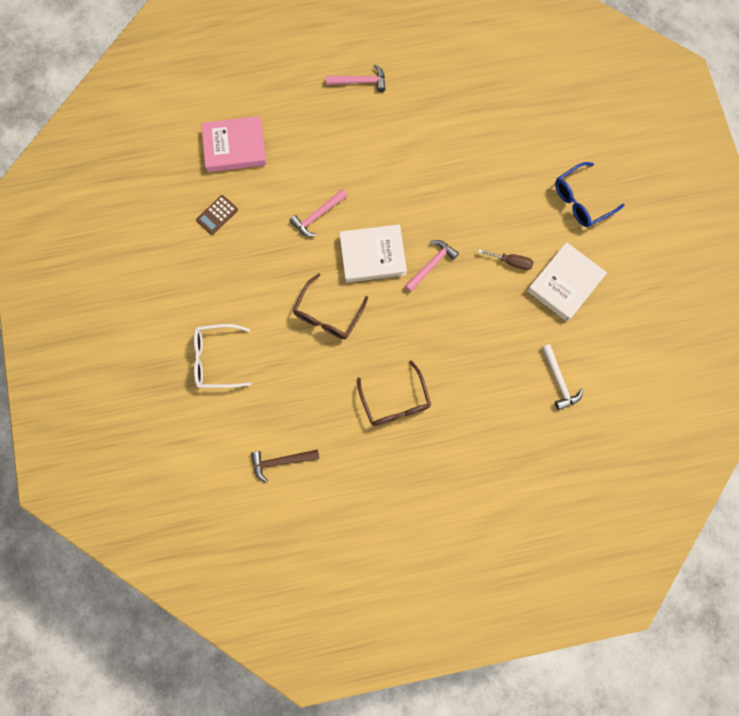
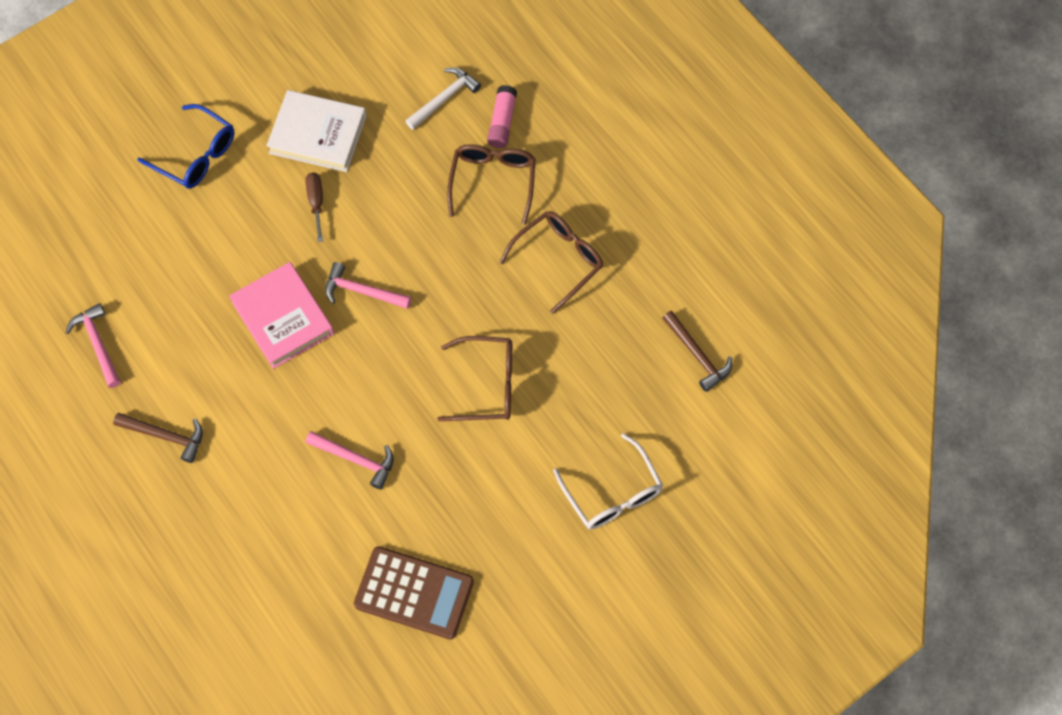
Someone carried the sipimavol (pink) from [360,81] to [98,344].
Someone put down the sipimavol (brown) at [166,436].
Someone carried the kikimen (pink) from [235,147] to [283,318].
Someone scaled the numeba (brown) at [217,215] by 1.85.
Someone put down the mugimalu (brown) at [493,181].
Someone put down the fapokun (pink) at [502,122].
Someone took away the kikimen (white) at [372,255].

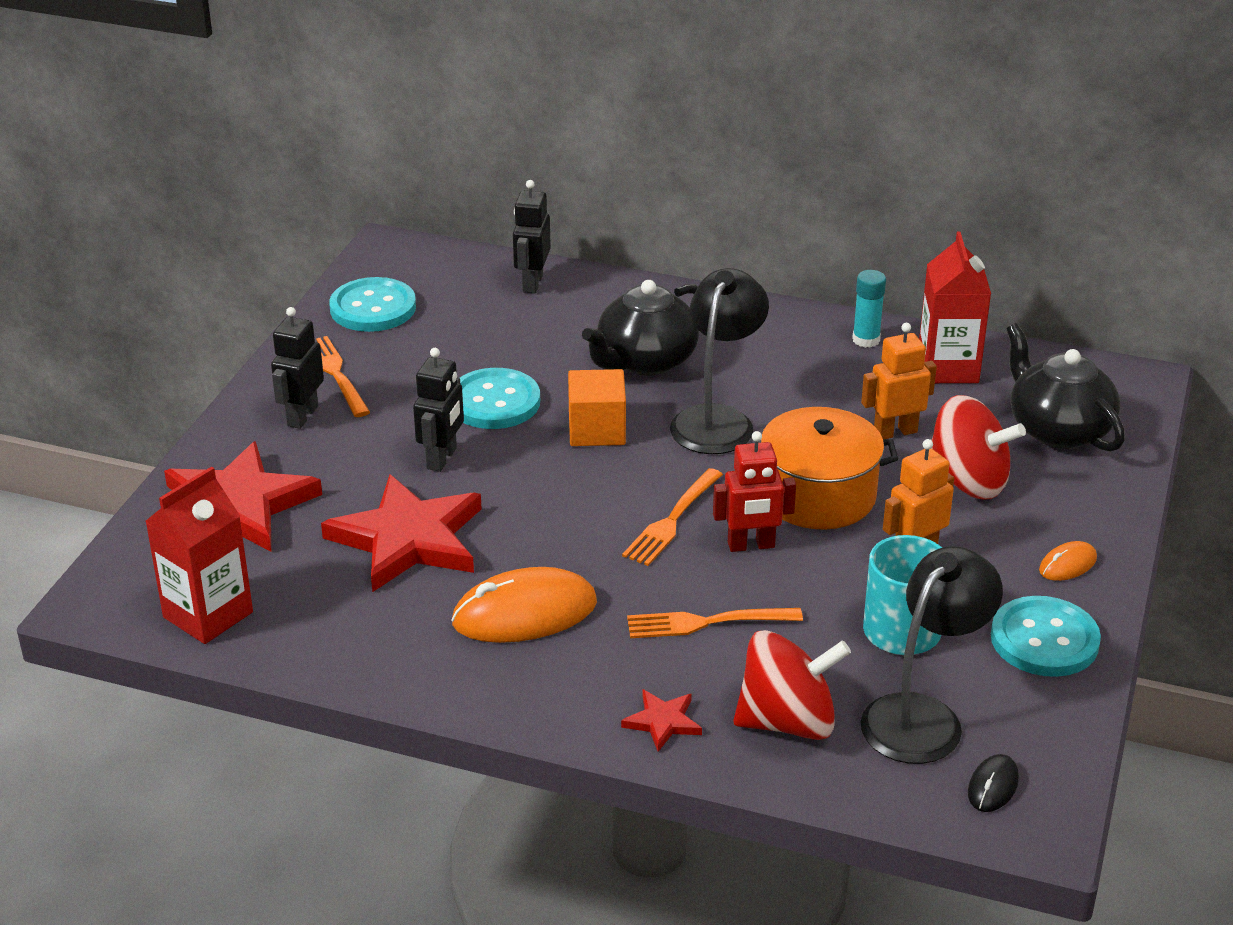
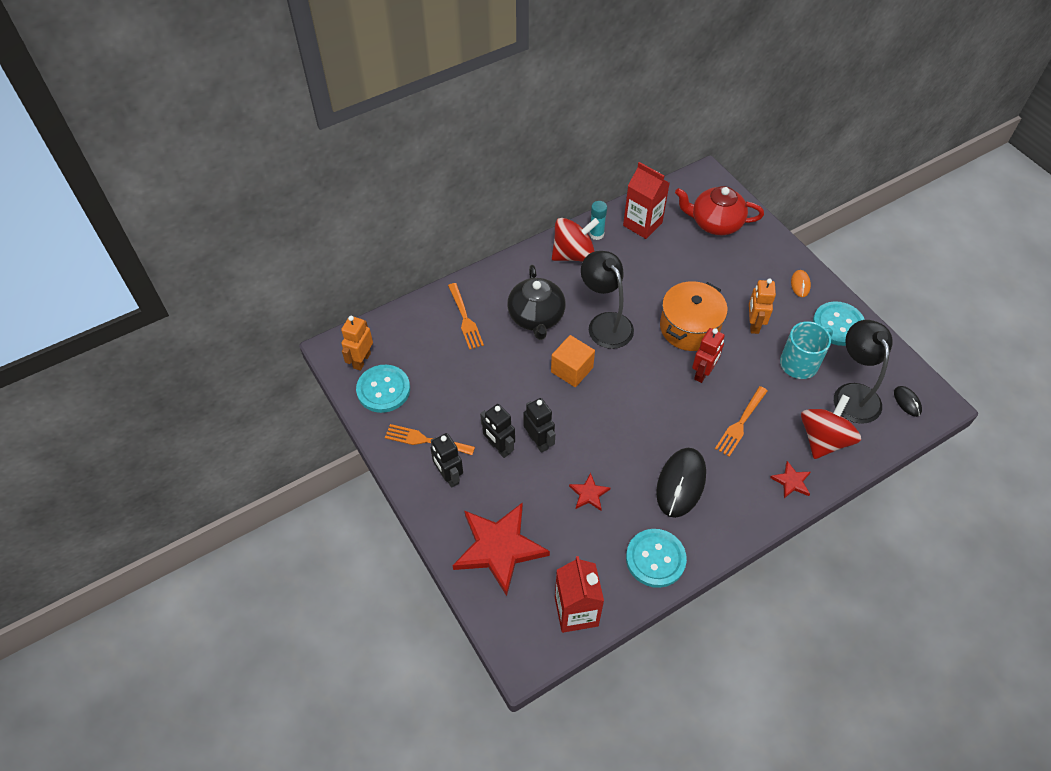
Someone carried the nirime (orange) from [895,432] to [361,360].
Someone carried the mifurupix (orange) from [672,520] to [465,318].
Someone carried the nirime (black) from [532,283] to [499,447].
Someone carried the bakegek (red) from [967,482] to [573,254].
Someone scaled the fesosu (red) at [408,539] by 0.44.
Someone carried the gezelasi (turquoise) from [494,402] to [655,559].
Someone repainted the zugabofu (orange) at [525,613], which became the zugabofu (black) at [681,483].
Someone repainted the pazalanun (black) at [1058,429], which became the pazalanun (red) at [715,223].

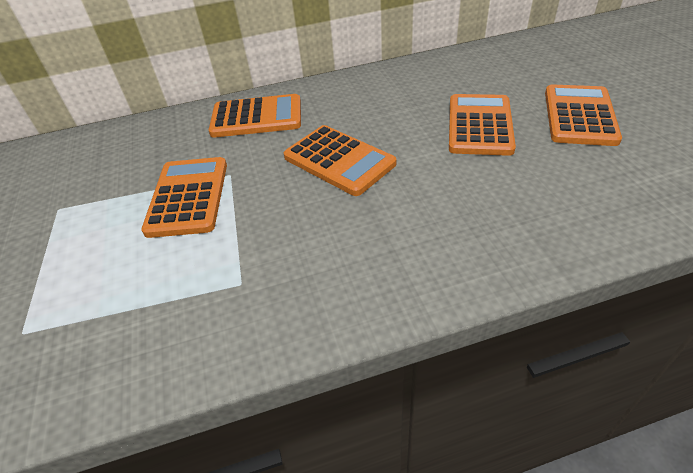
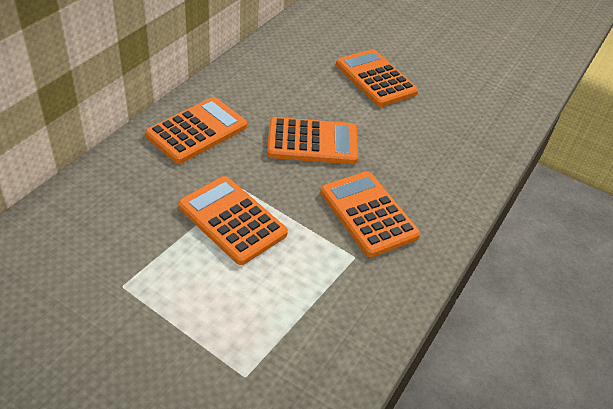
Someone carried the numeba (orange) from [579,116] to [368,214].

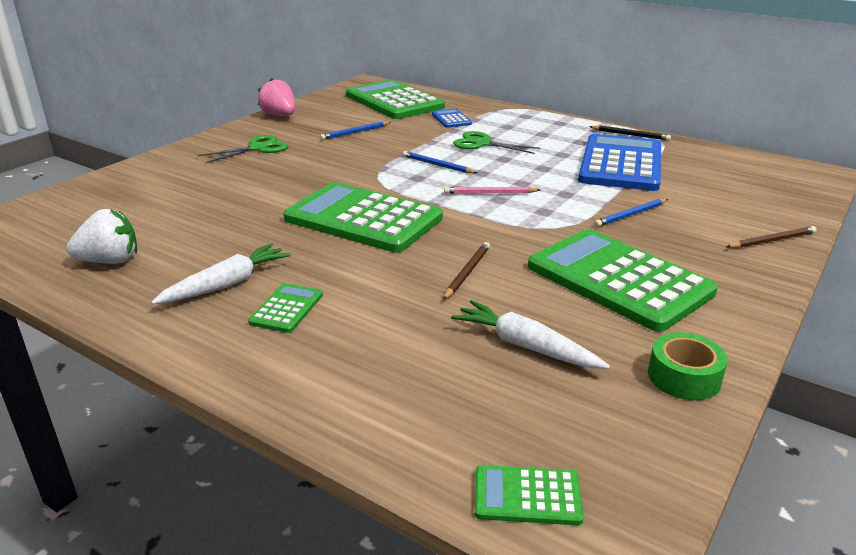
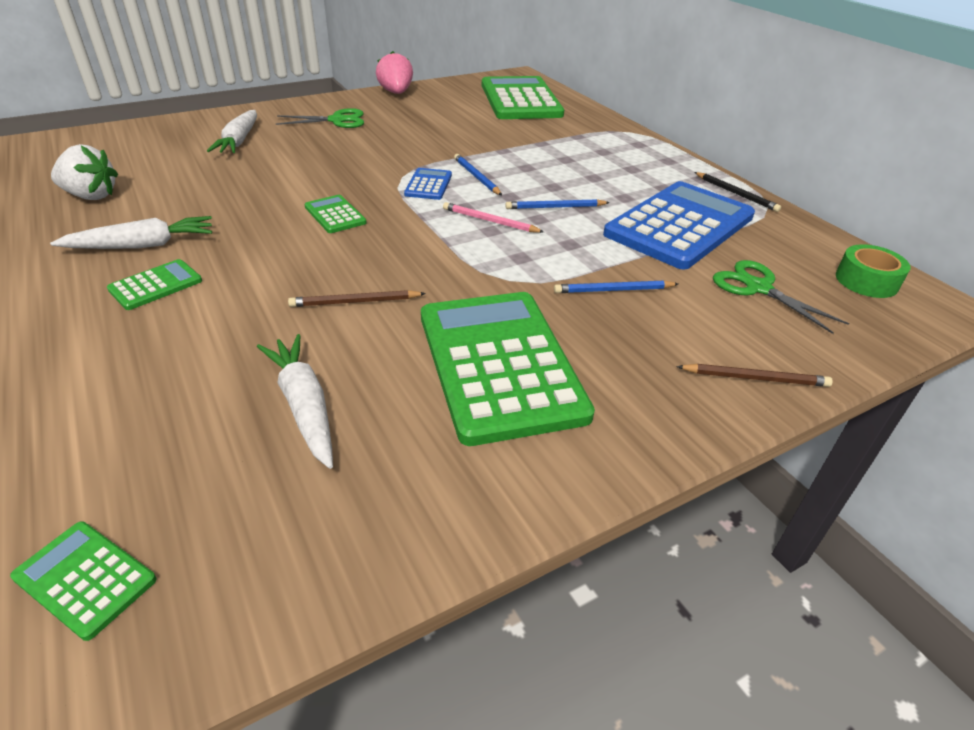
Someone put down the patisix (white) at [239,141].
Someone rotated the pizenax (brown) at [467,272] by 150 degrees counterclockwise.
Someone scaled the numeba (green) at [363,219] by 0.43.
Someone carried the numeba (blue) from [451,119] to [428,185].
Someone carried the pizenax (blue) from [355,132] to [555,207].
Someone carried the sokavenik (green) from [482,144] to [758,288].
Someone carried the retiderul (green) from [684,377] to [866,281].

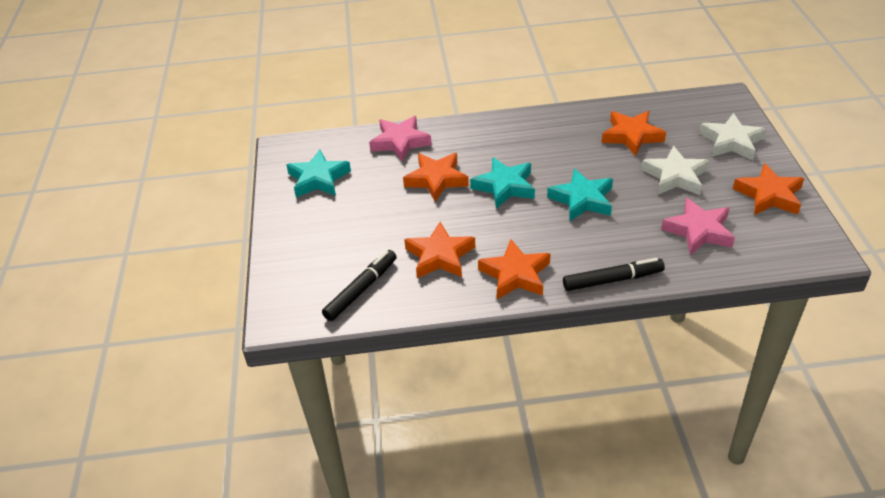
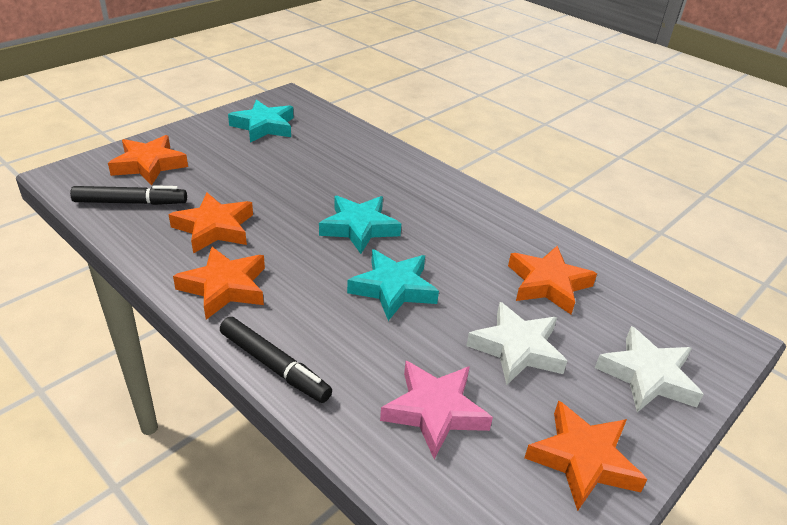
Someone carried the fesosu (orange) from [436,179] to [149,165].
Someone took away the fesosu (pink) at [400,142].

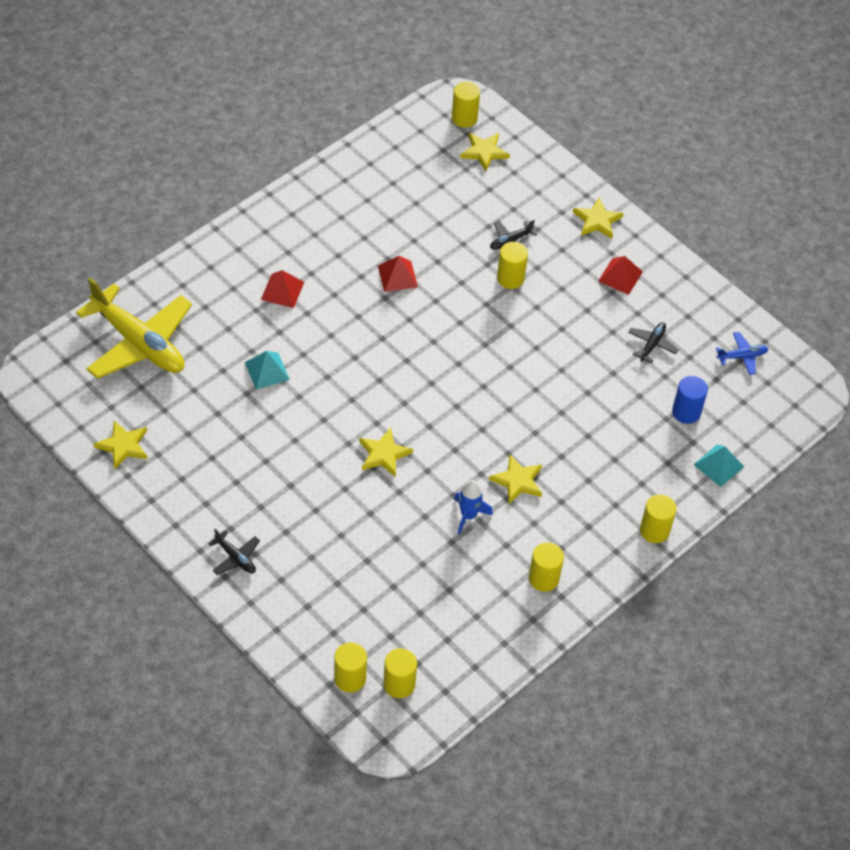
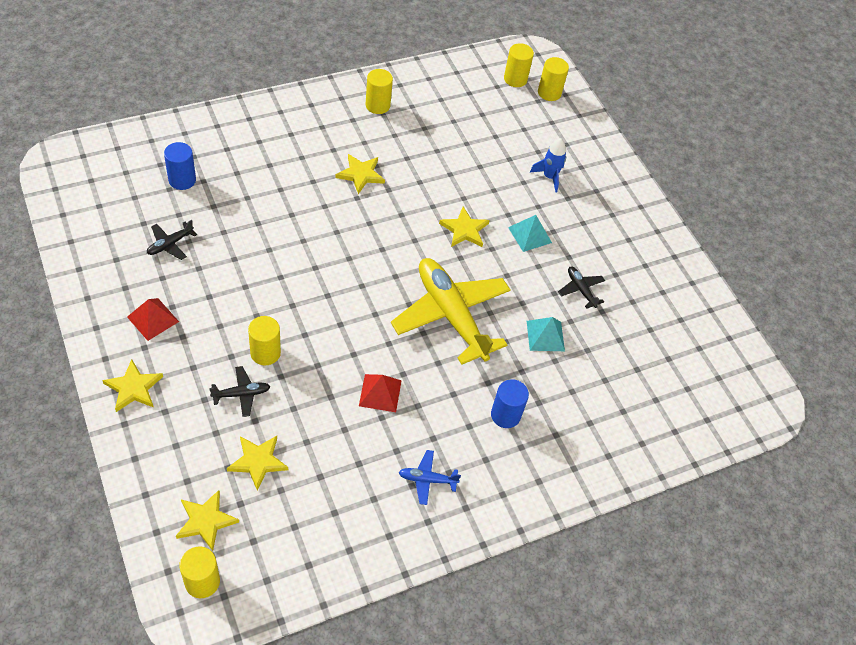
Someone carried the fesosu (yellow) from [123,446] to [258,461].
Someone carried the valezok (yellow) from [139,343] to [451,315].
Someone carried the valezok (blue) from [742,356] to [427,479].
Someone swapped the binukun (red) at [282,290] for the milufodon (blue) at [505,415].
Someone carried the binukun (turquoise) from [719,465] to [529,235].
Someone carried the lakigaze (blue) from [468,515] to [549,177].
Someone carried the valezok (black) from [235,557] to [580,289].
Someone took away the milufodon (yellow) at [654,530].

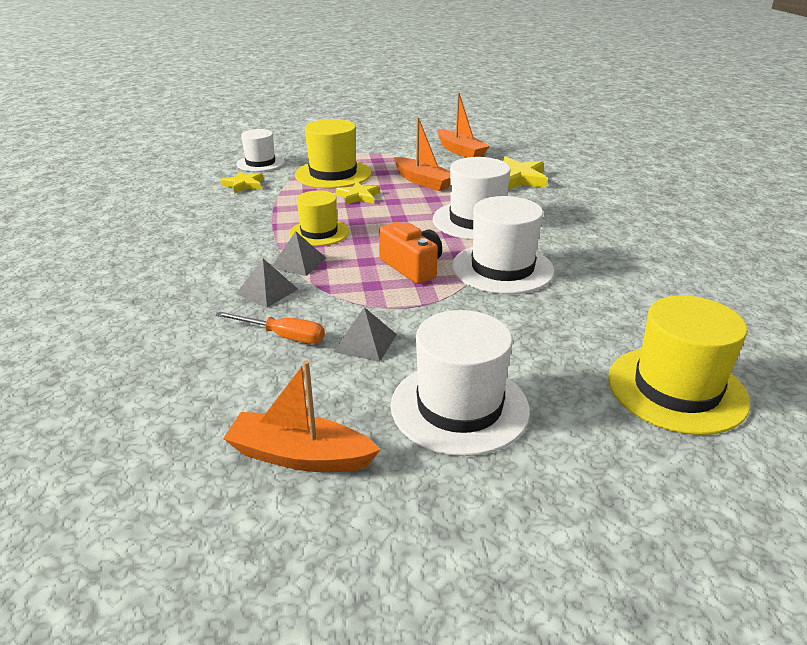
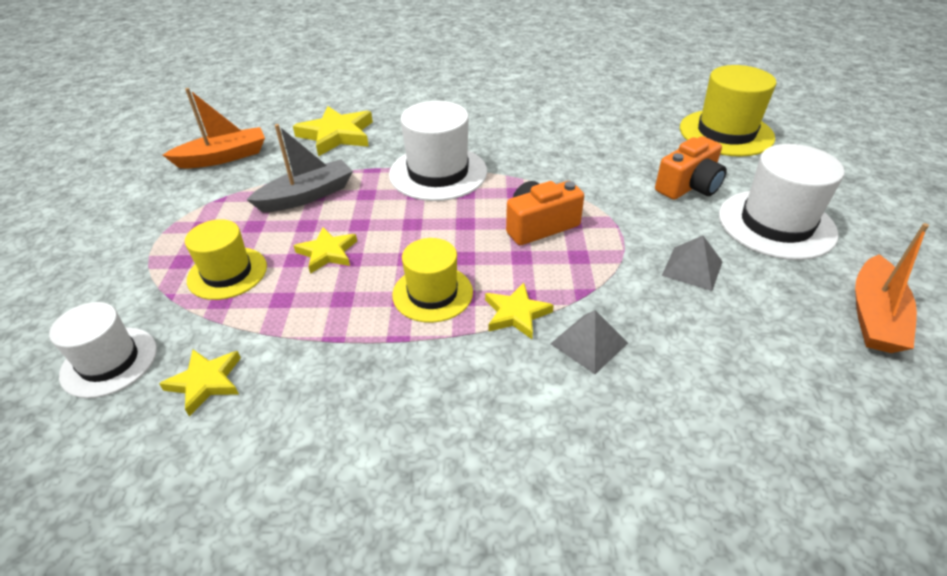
Someone scaled the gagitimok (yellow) at [333,174] by 0.65.
Someone repainted the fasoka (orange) at [423,181], which became the fasoka (grey) at [307,196].
Someone swapped the binukun (grey) at [298,263] for the fesosu (yellow) at [516,314].
Someone put down the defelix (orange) at [689,186].
Someone took away the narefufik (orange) at [283,336].
Someone took away the gagitimok (white) at [502,268].

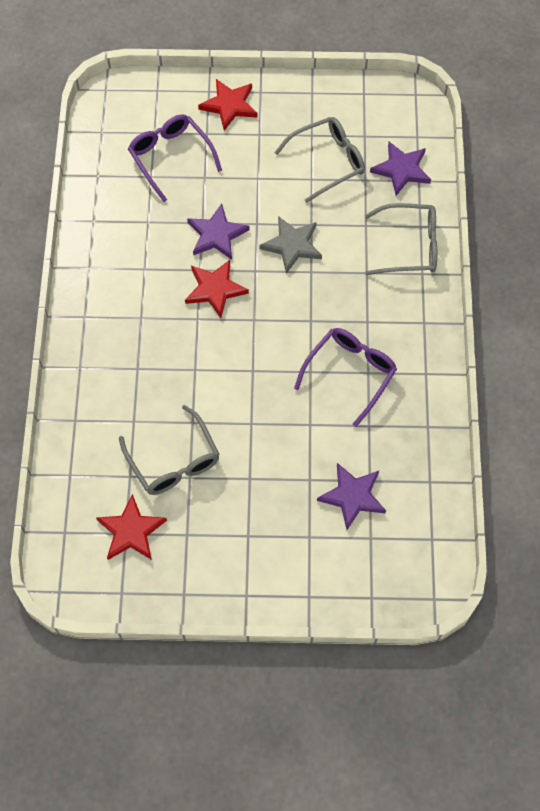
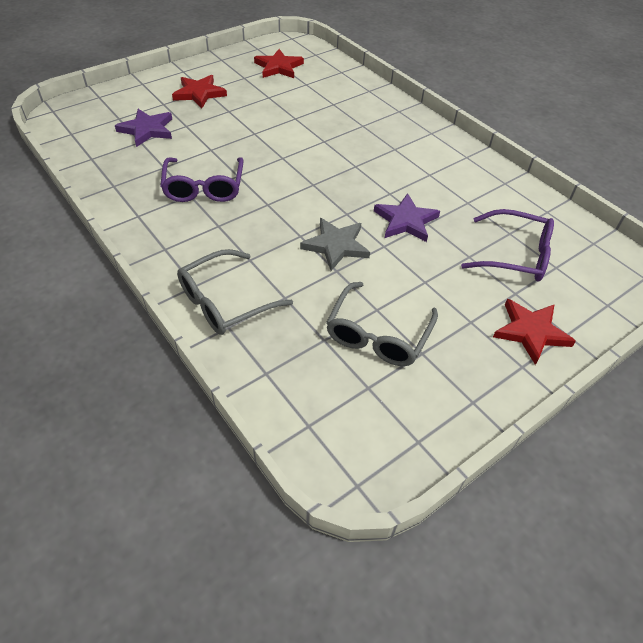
Someone carried the fesosu (red) from [215,289] to [199,93].
Someone took away the mugimalu (grey) at [173,460].
Someone took away the fesosu (purple) at [401,169].

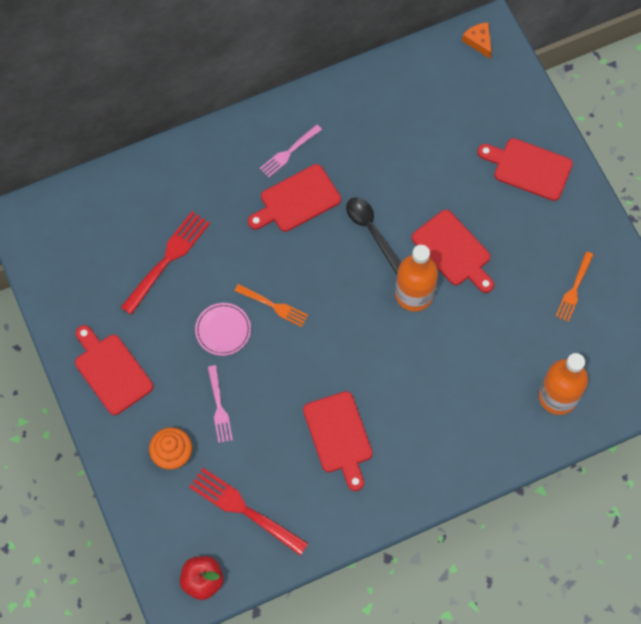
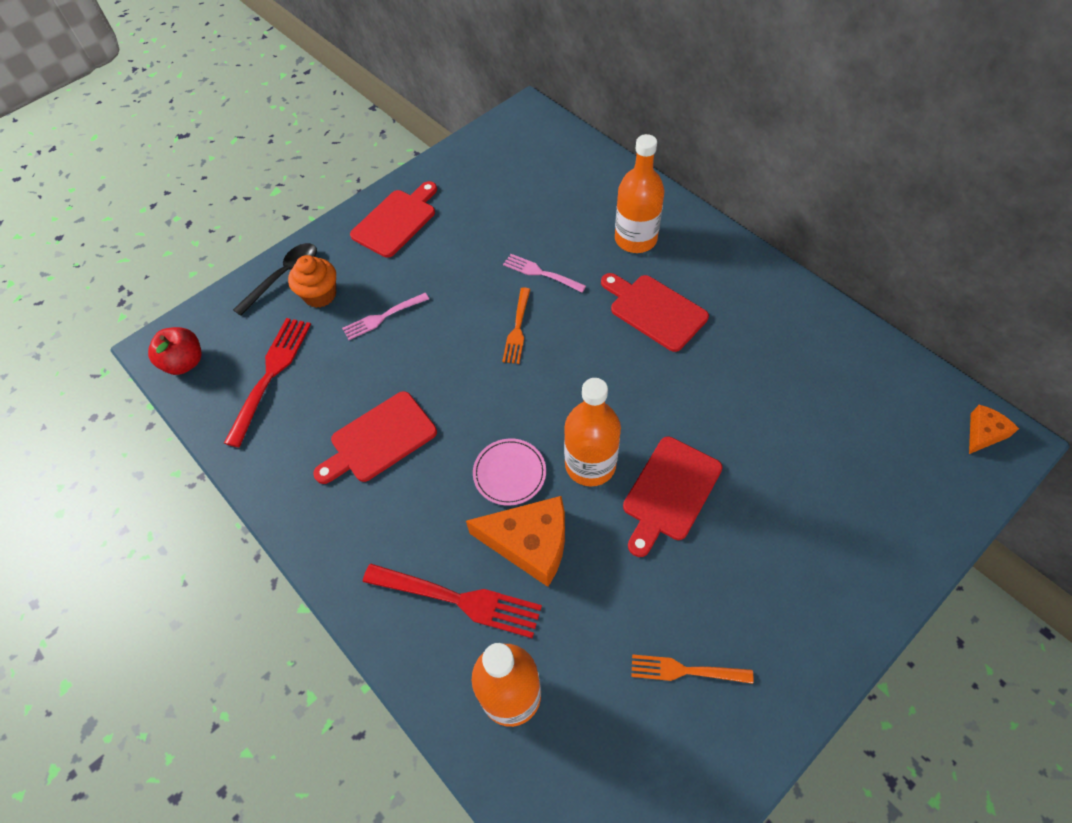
Someone carried the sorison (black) from [371,231] to [283,277].
Someone carried the mifurupix (red) from [167,260] to [457,599].
Someone put down the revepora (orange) at [530,543].
Someone carried the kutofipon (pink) from [223,330] to [509,473].
Someone carried the mifurupix (pink) from [289,152] to [541,273].
Someone put down the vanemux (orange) at [635,239].
Someone took away the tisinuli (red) at [528,168].

